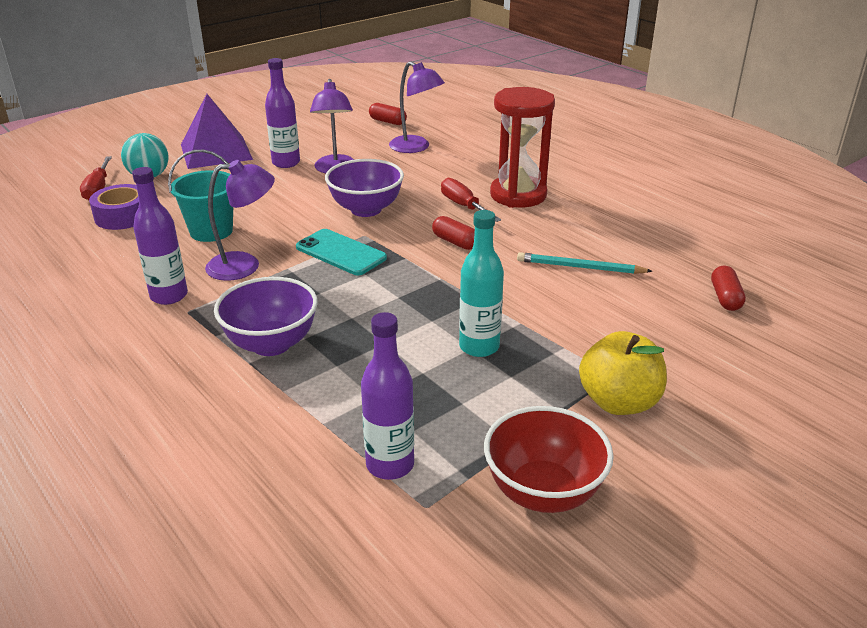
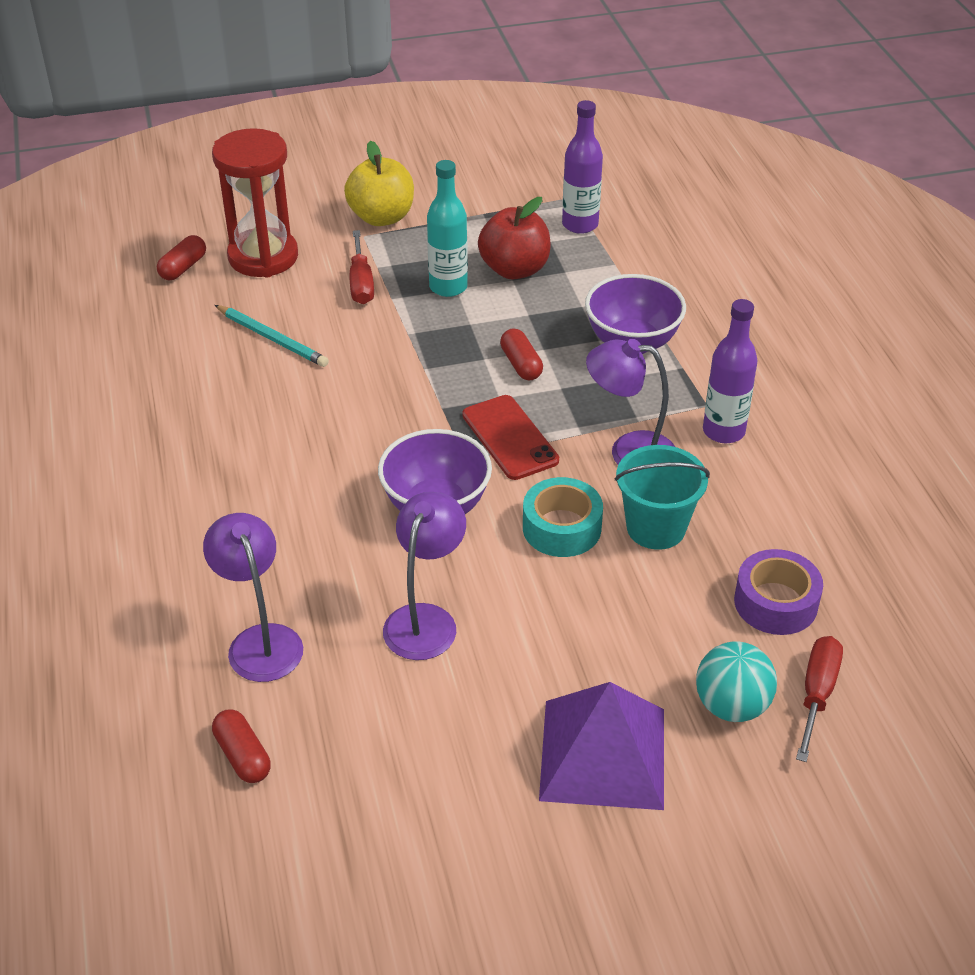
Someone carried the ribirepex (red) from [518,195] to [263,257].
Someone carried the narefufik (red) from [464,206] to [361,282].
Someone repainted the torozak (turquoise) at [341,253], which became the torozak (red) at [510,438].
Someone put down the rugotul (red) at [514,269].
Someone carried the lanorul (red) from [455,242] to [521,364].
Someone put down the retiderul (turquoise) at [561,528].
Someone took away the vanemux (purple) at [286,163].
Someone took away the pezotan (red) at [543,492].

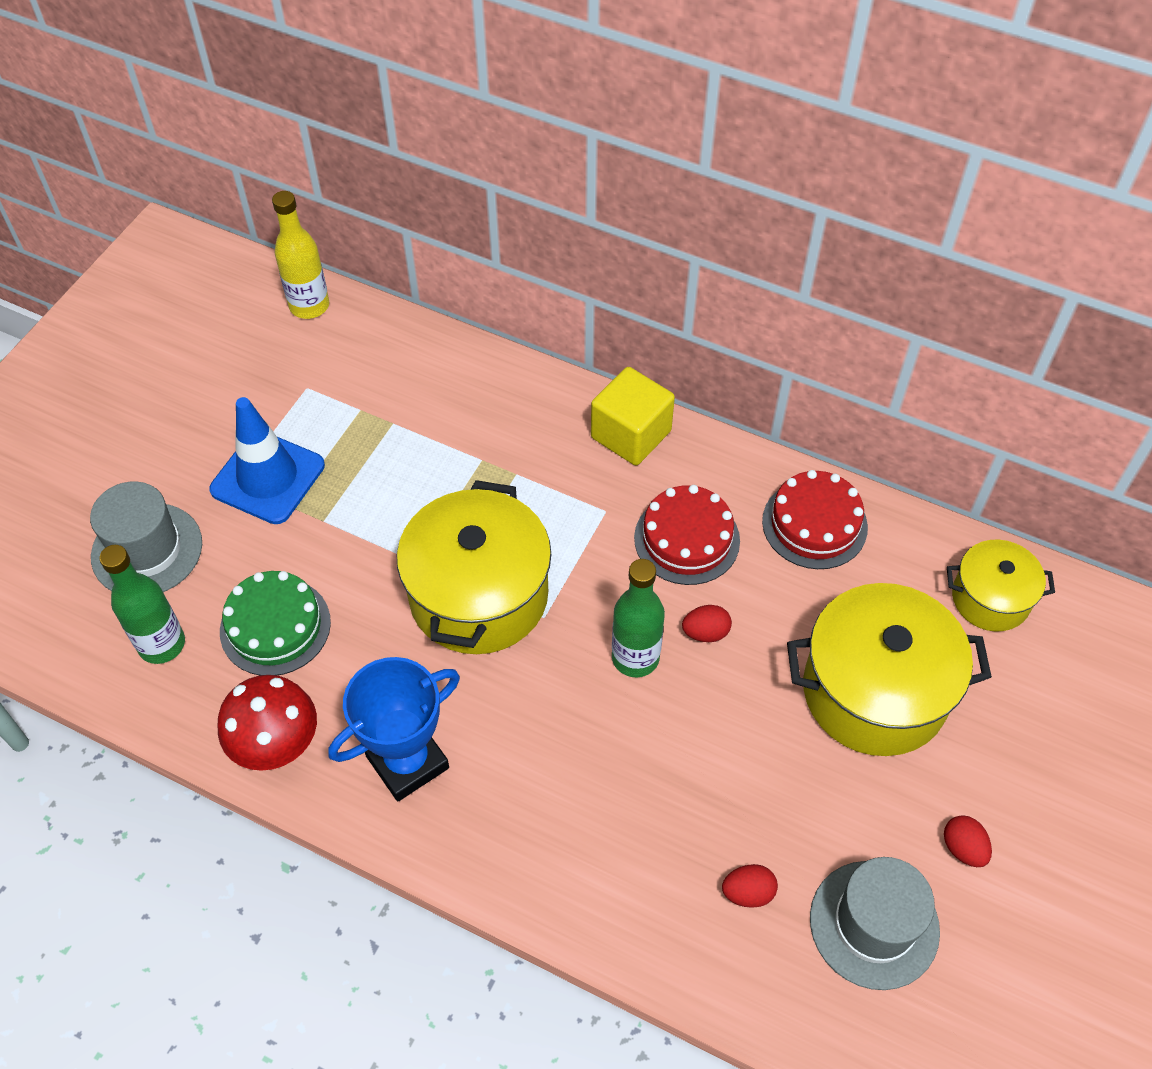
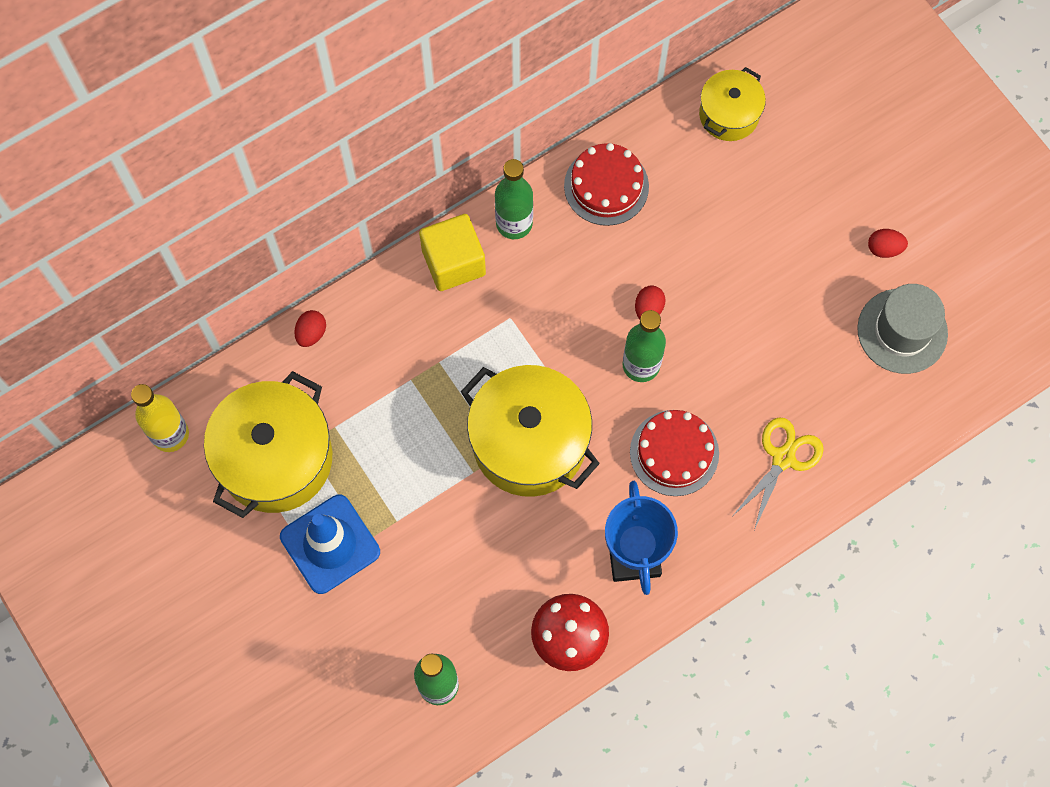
Someone carried the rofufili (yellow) from [874,691] to [275,458].
Someone carried the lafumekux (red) from [748,892] to [311,333].
Someone put down the vanemux (green) at [514,223].
Someone carried the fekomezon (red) from [687,539] to [674,452].
Someone put down the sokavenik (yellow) at [783,458].
Someone took away the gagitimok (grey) at [147,550].
Someone took away the fekomezon (green) at [275,626].

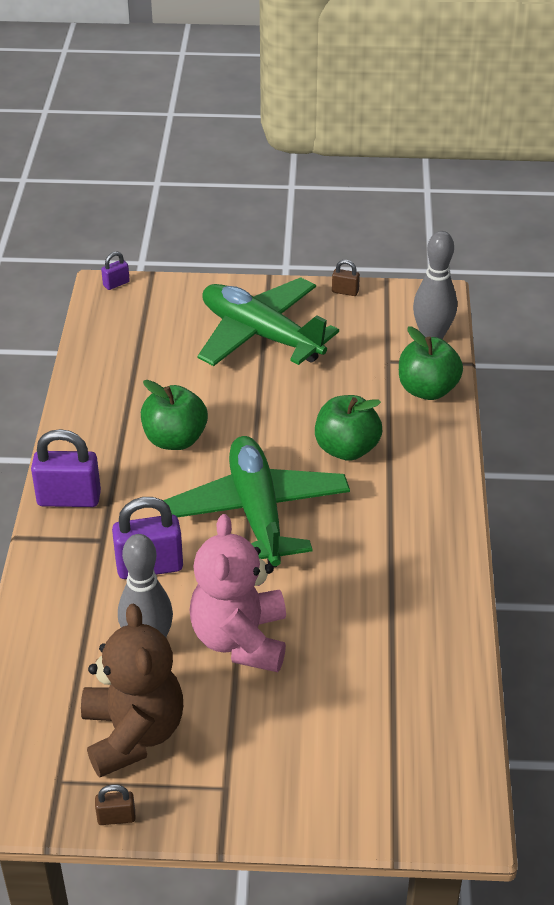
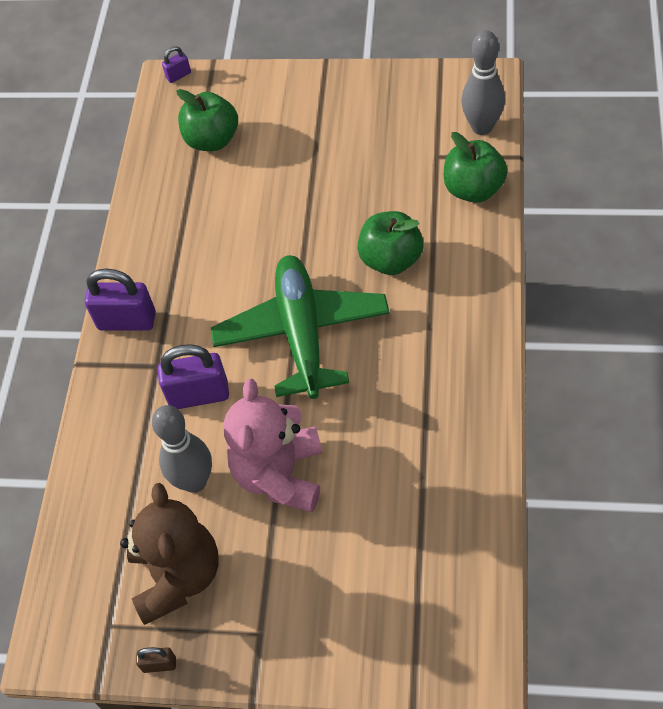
Someone carried the rugotul (green) from [175,439] to [212,140].
Someone took away the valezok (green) at [261,335].
Someone took away the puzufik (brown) at [345,292].

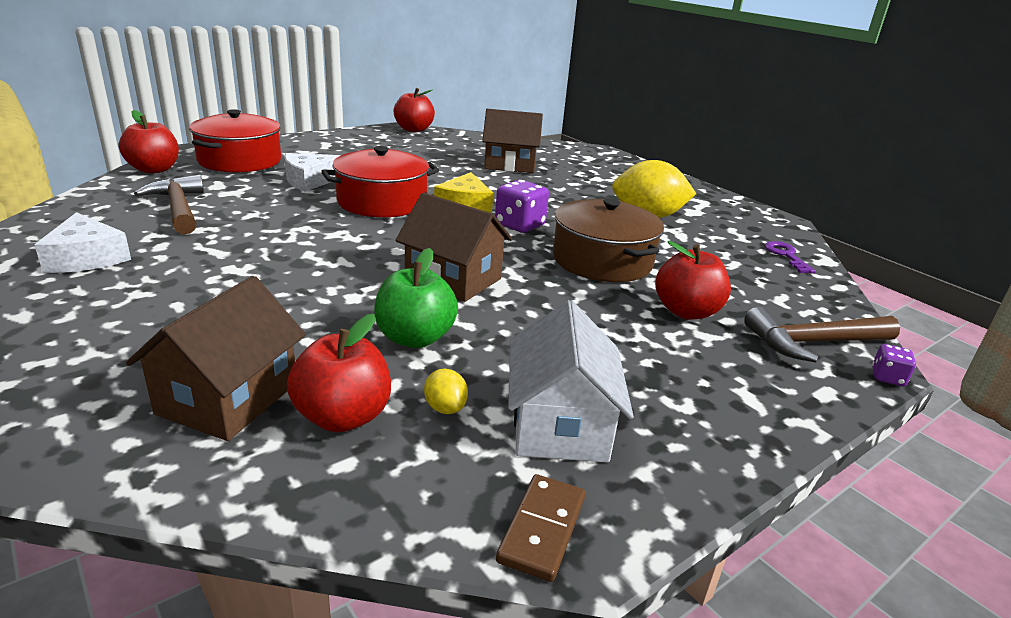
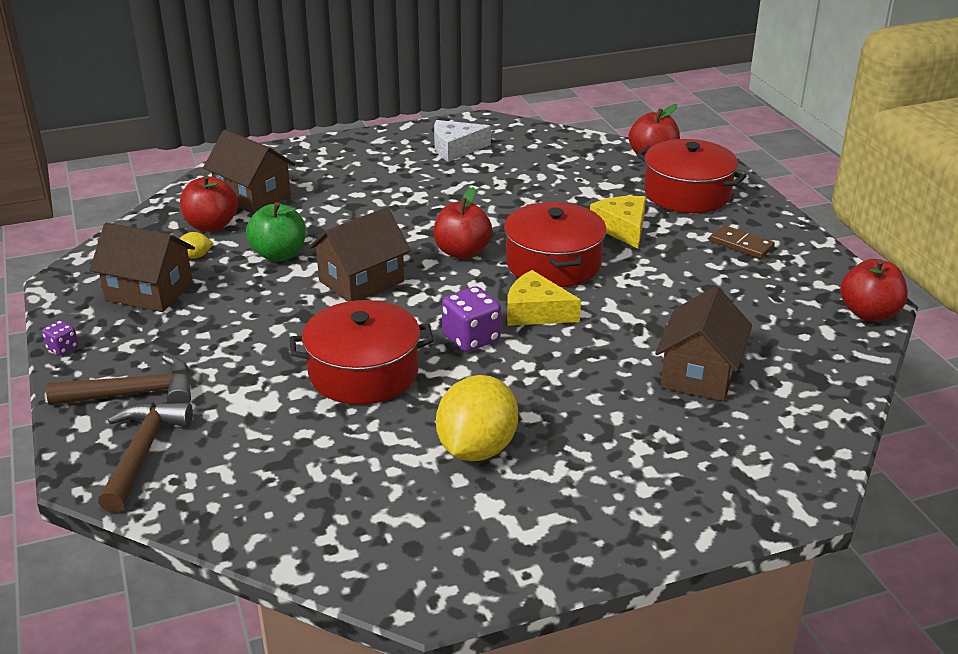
Someone carried the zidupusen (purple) from [887,377] to [62,348].
Someone carried the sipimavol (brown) from [178,208] to [135,393].
Someone repainted the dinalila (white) at [559,424], which became the dinalila (brown) at [149,291].
Someone repainted the rofufili (brown) at [602,260], which became the rofufili (red) at [363,372].
Someone carried the rugotul (red) from [686,312] to [462,252].
Someone repainted the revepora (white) at [310,180], which became the revepora (yellow) at [622,228].
Someone carried the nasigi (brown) from [542,529] to [741,245].
Someone took away the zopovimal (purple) at [786,256].

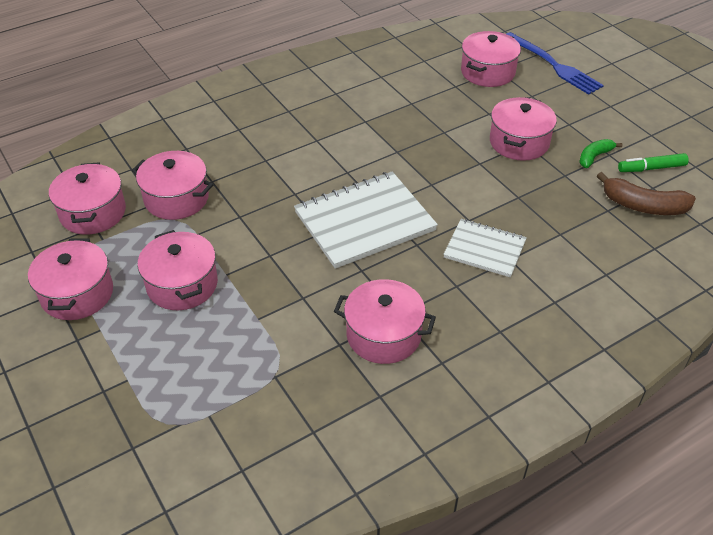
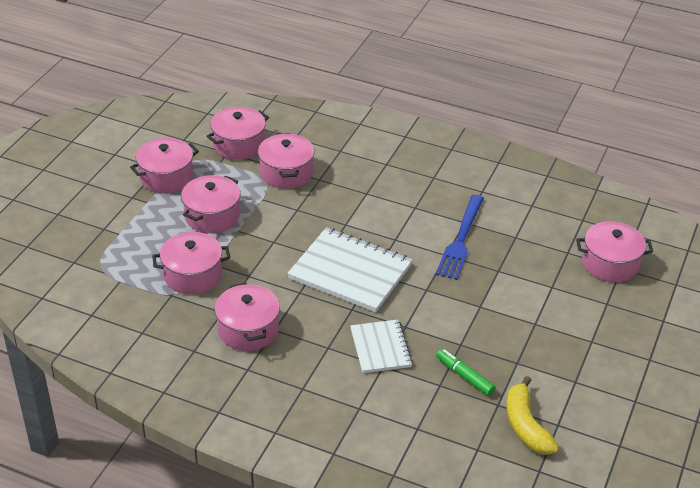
Someone carried the rofufili (pink) from [519,142] to [193,275].
Someone carried the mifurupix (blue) from [554,65] to [460,241].
Someone carried the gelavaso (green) from [651,168] to [464,376].
Someone repainted the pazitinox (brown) at [643,206], which became the pazitinox (yellow) at [525,426].
Someone took away the pazitinox (green) at [594,157].

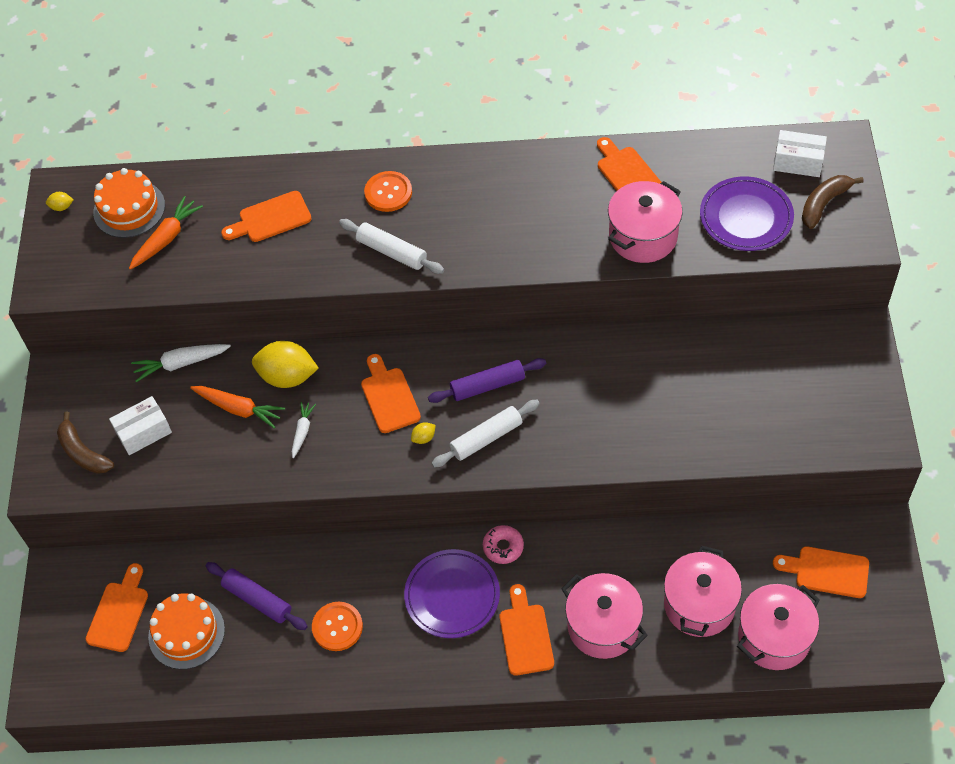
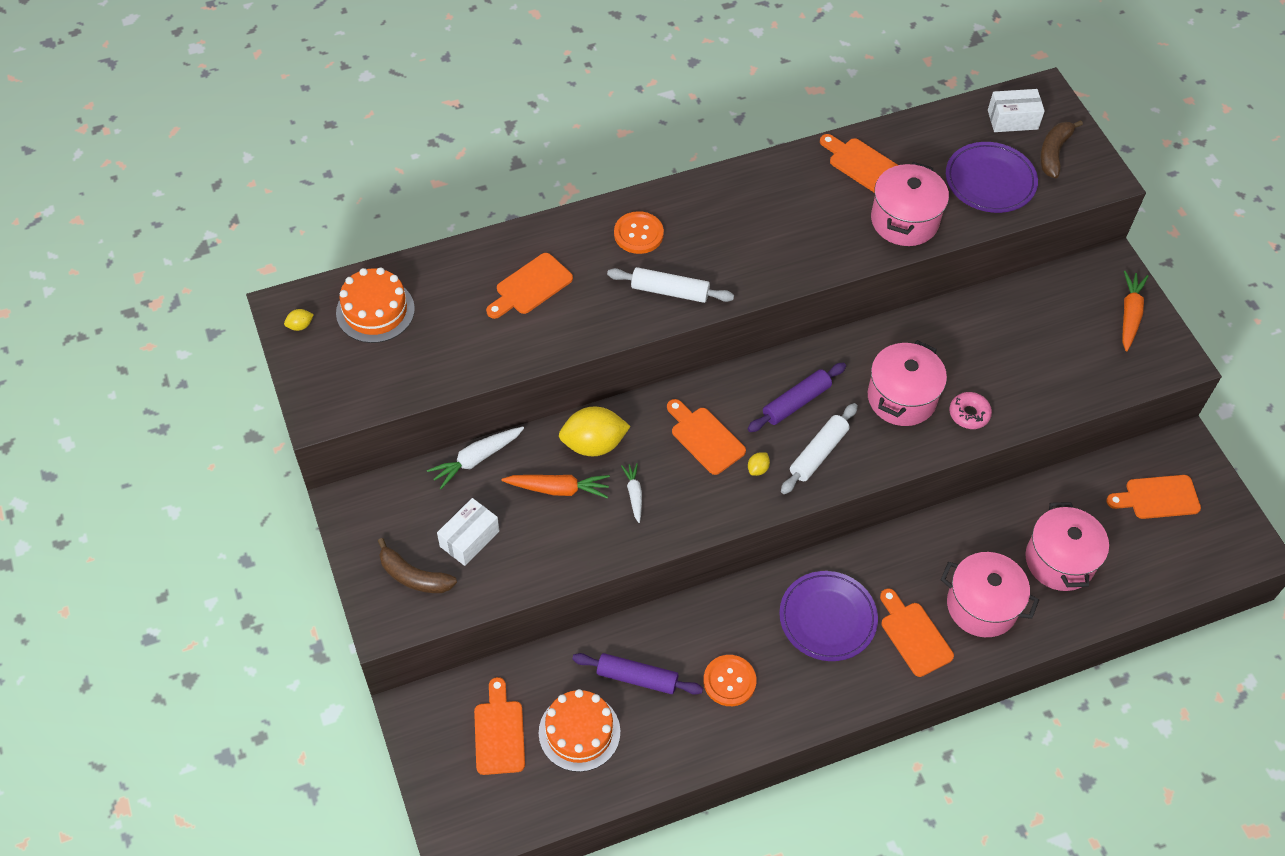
Someone carried the rofufili (pink) from [774,637] to [901,398].
Someone carried the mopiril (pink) from [503,547] to [969,414].
Someone carried the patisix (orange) from [166,238] to [1129,314].

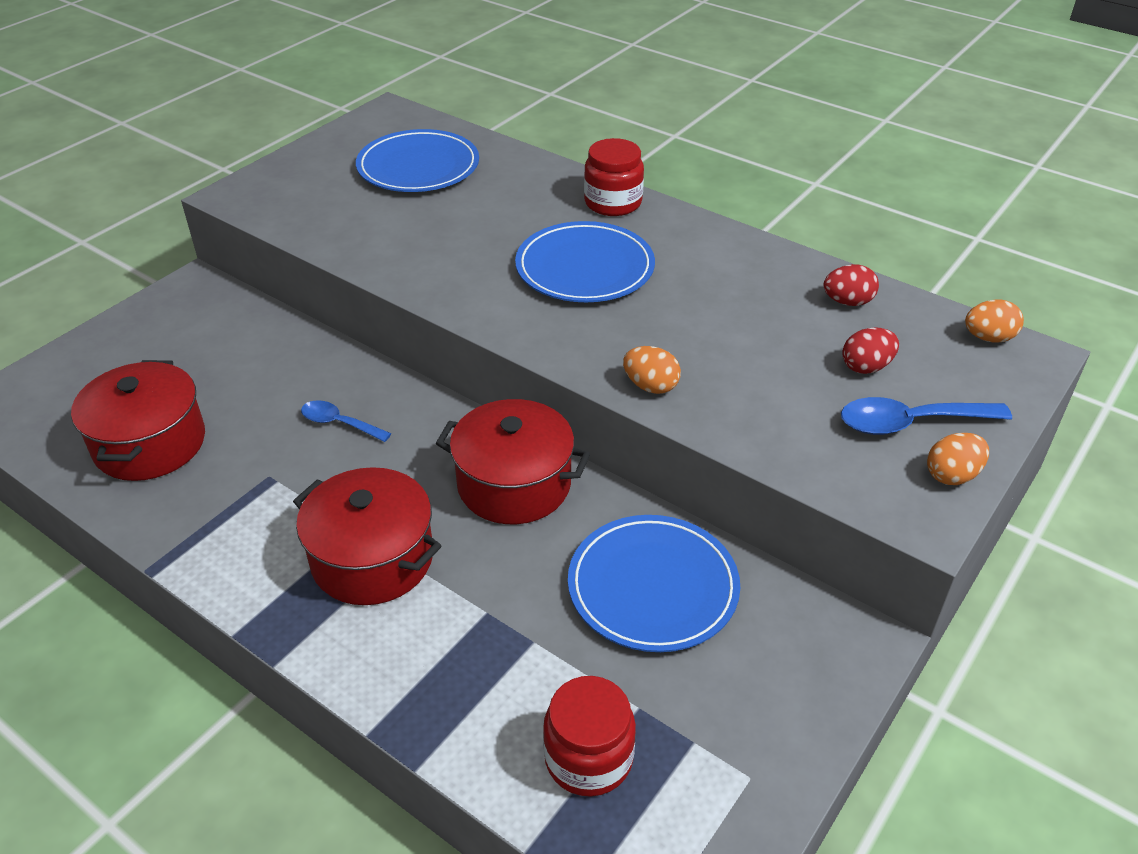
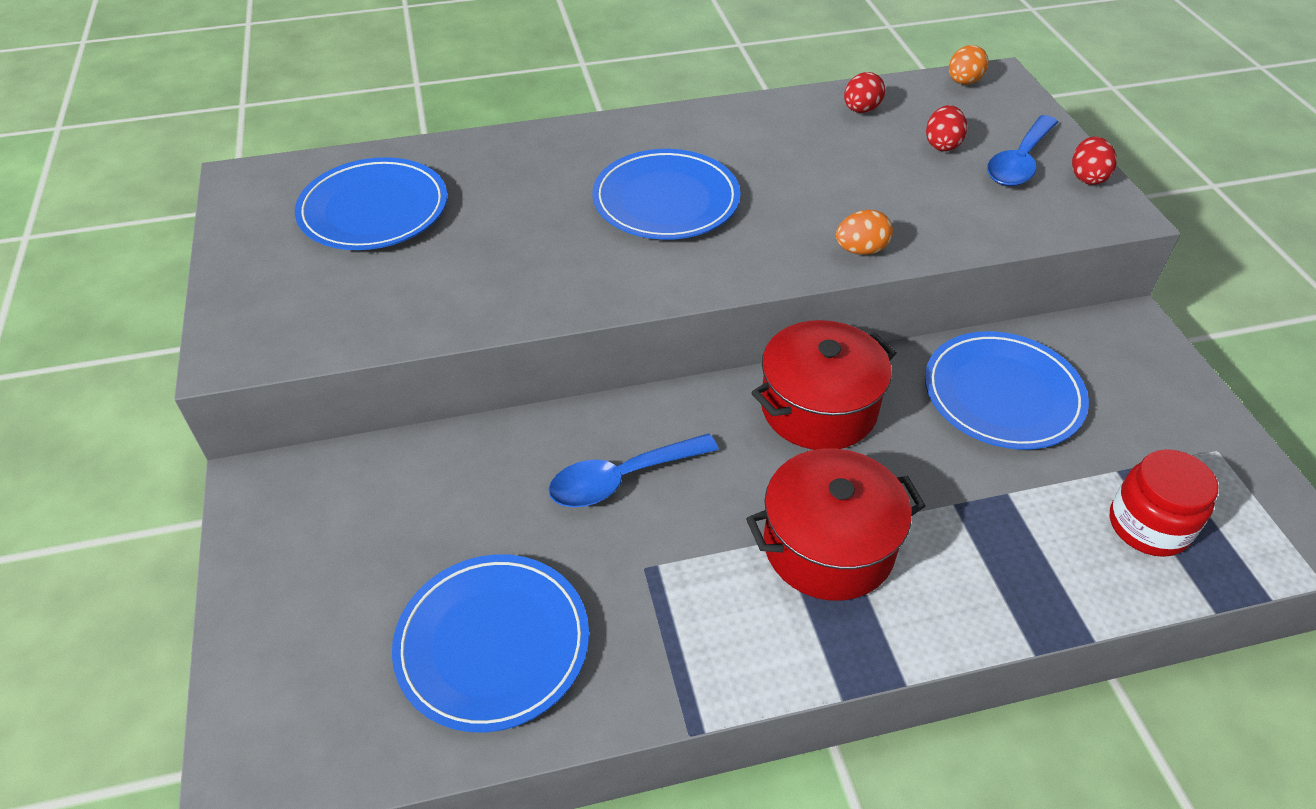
Someone swapped the rofufili (red) at [150,444] for the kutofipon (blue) at [493,644].
Someone scaled the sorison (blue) at [339,423] by 1.56.
Someone repainted the lafumekux (orange) at [952,475], which became the lafumekux (red) at [1087,177].
Someone took away the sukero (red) at [613,203].

